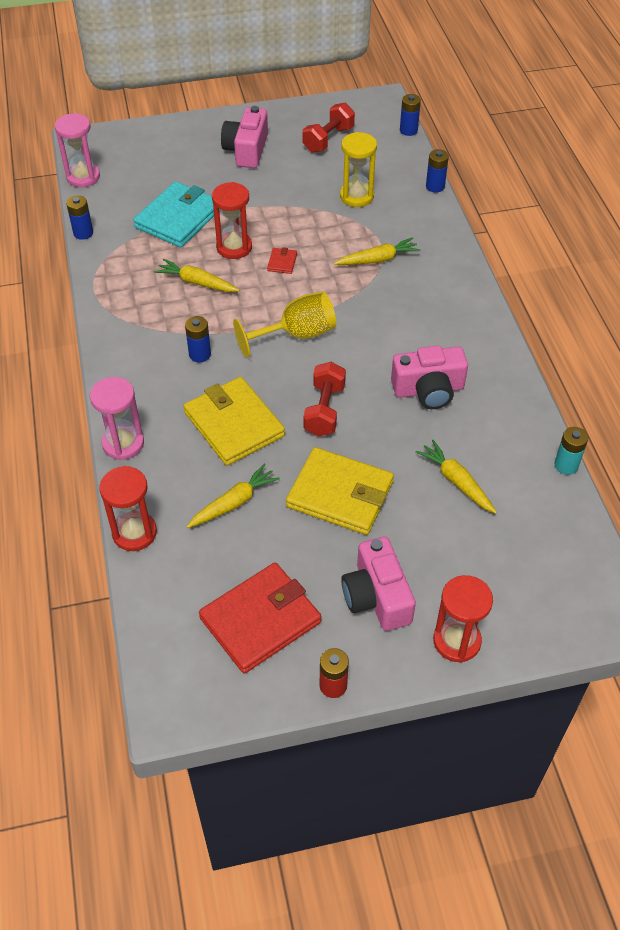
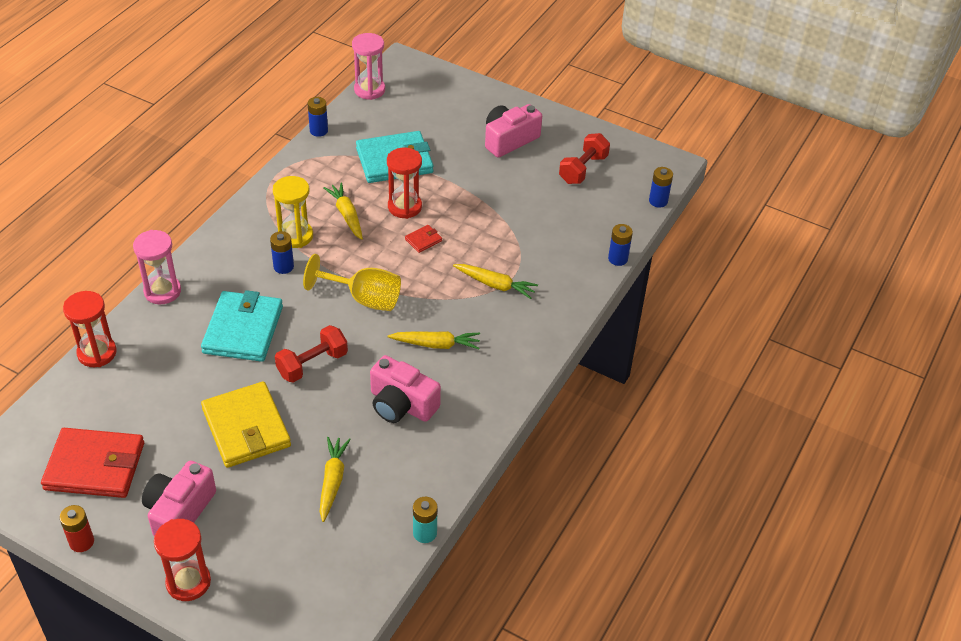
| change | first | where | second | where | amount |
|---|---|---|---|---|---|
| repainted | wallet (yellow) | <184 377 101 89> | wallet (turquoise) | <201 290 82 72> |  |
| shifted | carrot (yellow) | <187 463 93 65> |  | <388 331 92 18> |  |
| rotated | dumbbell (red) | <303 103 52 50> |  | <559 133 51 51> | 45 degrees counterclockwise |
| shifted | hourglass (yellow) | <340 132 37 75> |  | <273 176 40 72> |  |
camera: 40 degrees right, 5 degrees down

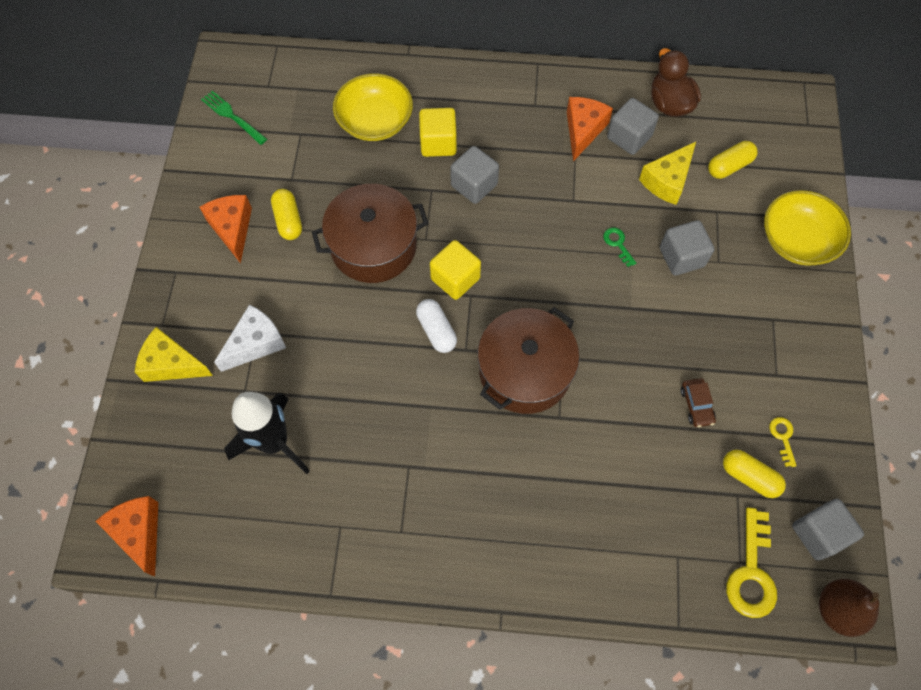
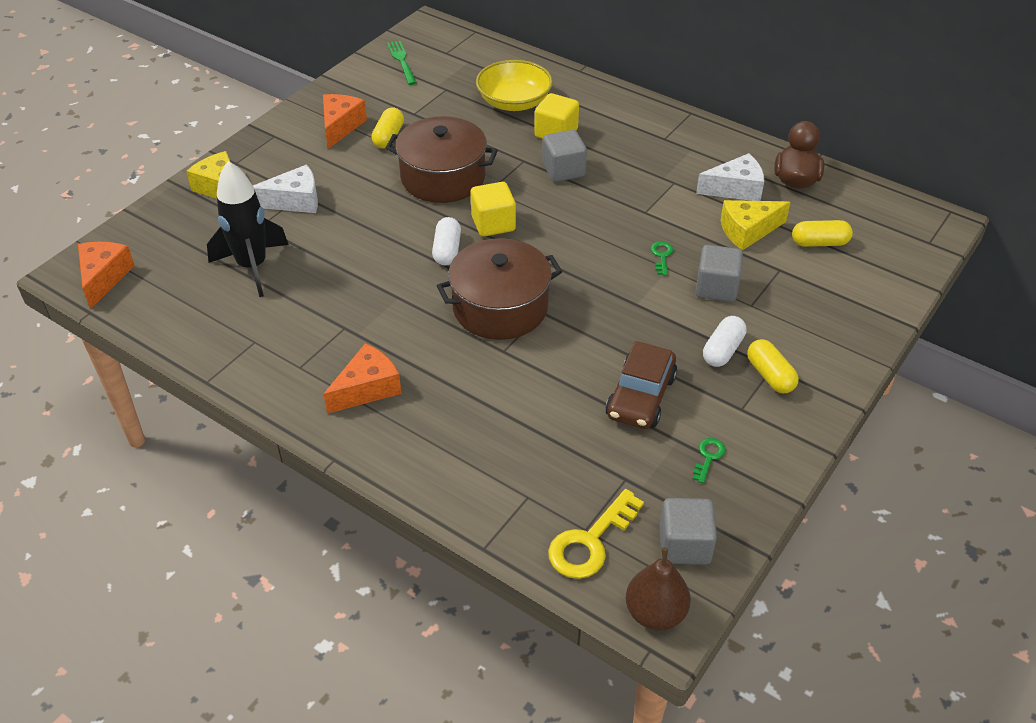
| change | first | where | second | where | amount |
|---|---|---|---|---|---|
| shifted | cheese (orange) | <567 97 46 64> |  | <324 343 77 71> |  |
| swapped | cube (grey) | <607 98 52 57> | cheese (white) | <696 153 68 48> |  |
| scaled | car (brown) | <681 378 35 49> |  | <605 341 72 88> | x1.86 |
| shifted | capsule (yellow) | <723 450 63 48> |  | <747 339 52 54> |  |
| gone | bowl (yellow) | <764 190 87 76> |  |  |  |
| repainted | key (yellow) | <769 417 28 50> | key (green) | <692 438 34 45> |  |
| new |  |  | capsule (white) | <703 316 44 51> |  |
camera: 30 degrees right, 20 degrees down

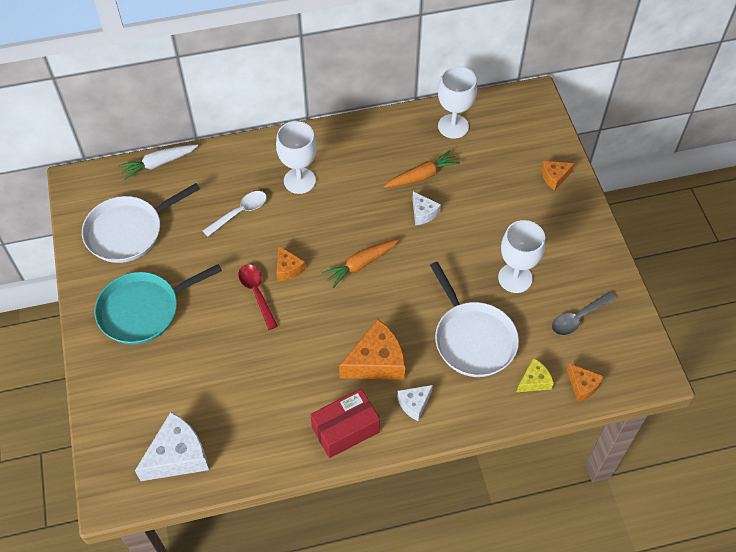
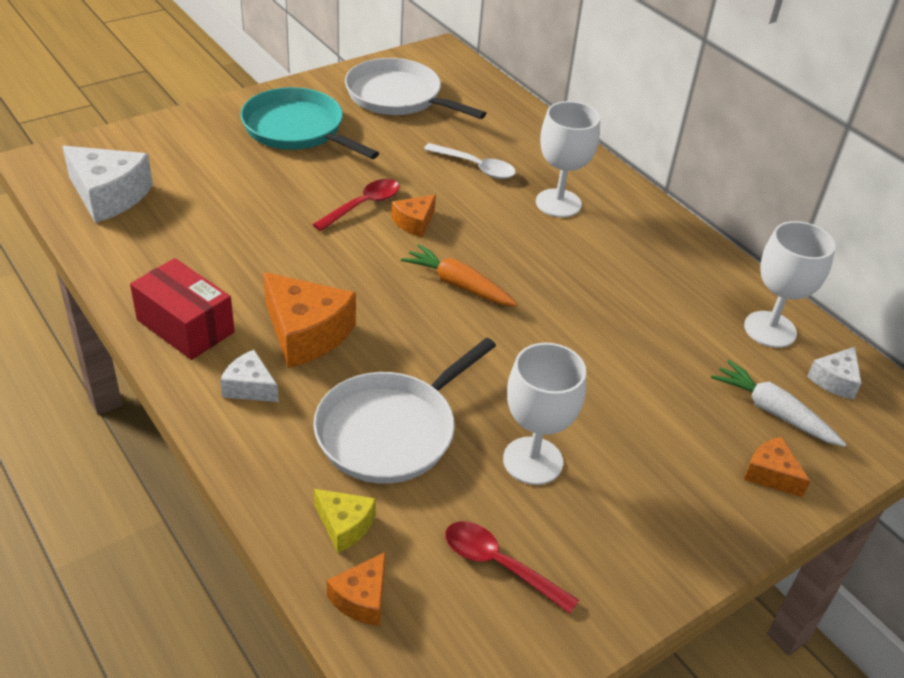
| change | first | where | second | where | amount |
|---|---|---|---|---|---|
| shifted | carrot (white) | <118 144 80 36> |  | <711 360 135 87> |  |
| gone | carrot (orange) | <384 150 76 38> |  |  |  |
| shifted | cheese (white) | <412 191 29 34> |  | <807 347 55 53> |  |
| repainted | spoon (grey) | <552 291 64 44> | spoon (red) | <445 522 134 92> |  |
camera: 65 degrees right, 15 degrees down

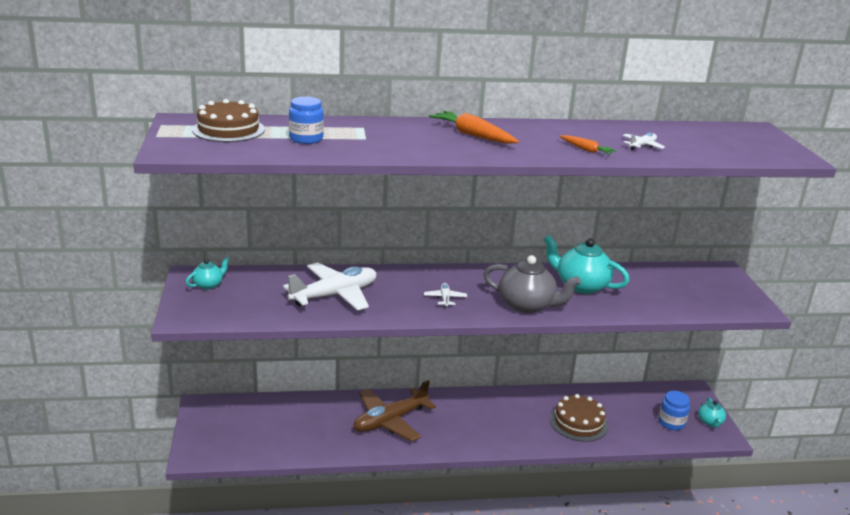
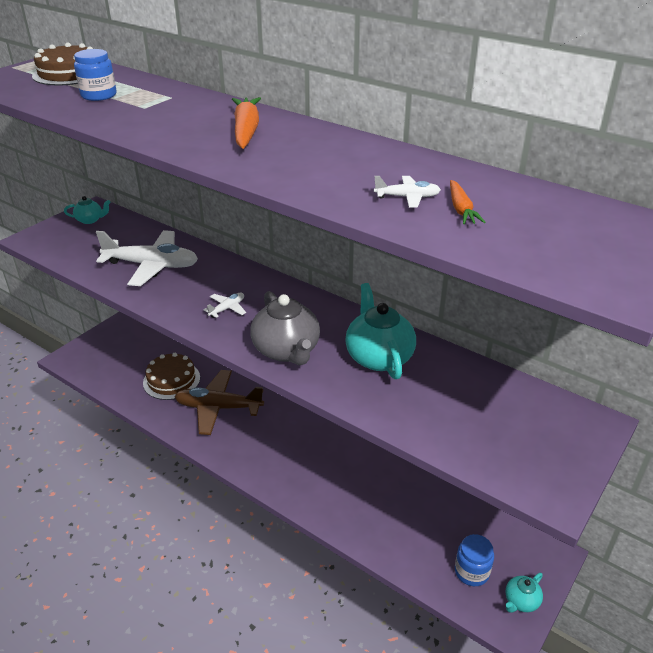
| change | first | where | second | where | amount |
|---|---|---|---|---|---|
| shifted | cake (brown) | <550 394 58 48> |  | <143 353 57 47> |  |
| shifted | carrot (orange) | <560 135 57 20> |  | <450 180 35 44> |  |
camera: 45 degrees right, 10 degrees up

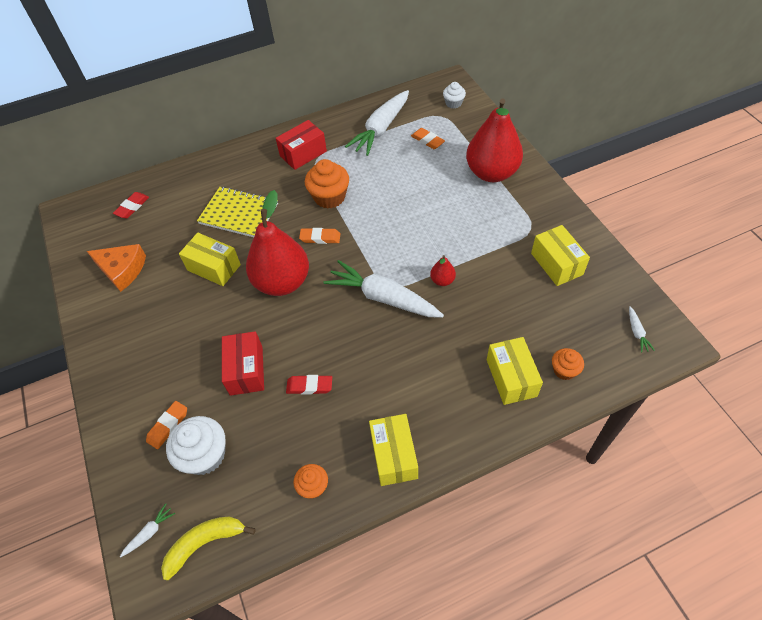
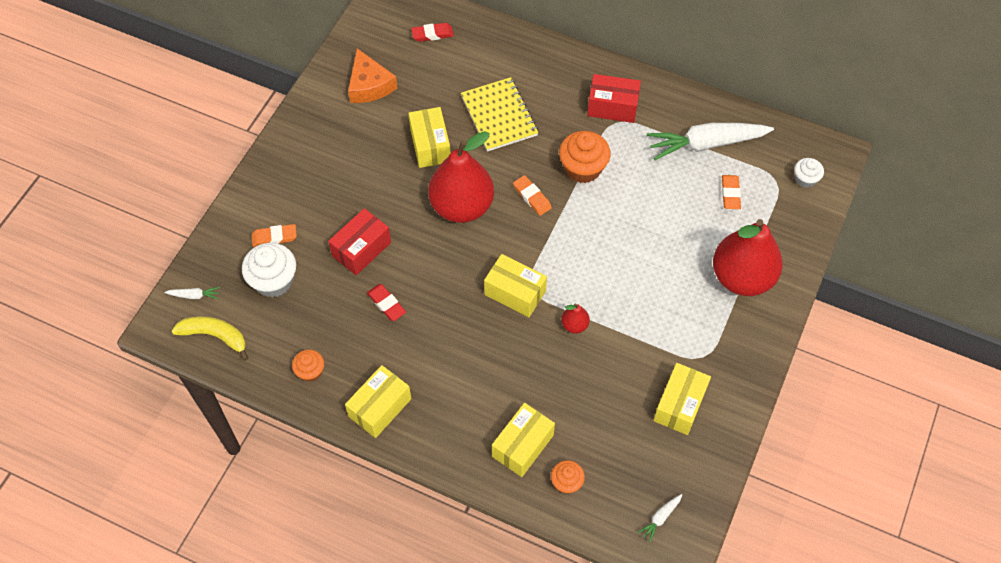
| change | first | where | second | where | amount |
|---|---|---|---|---|---|
| swapped | carrot (white) | <323 260 121 58> | box (yellow) | <484 254 63 63> |  |
camera: 45 degrees right, 5 degrees up

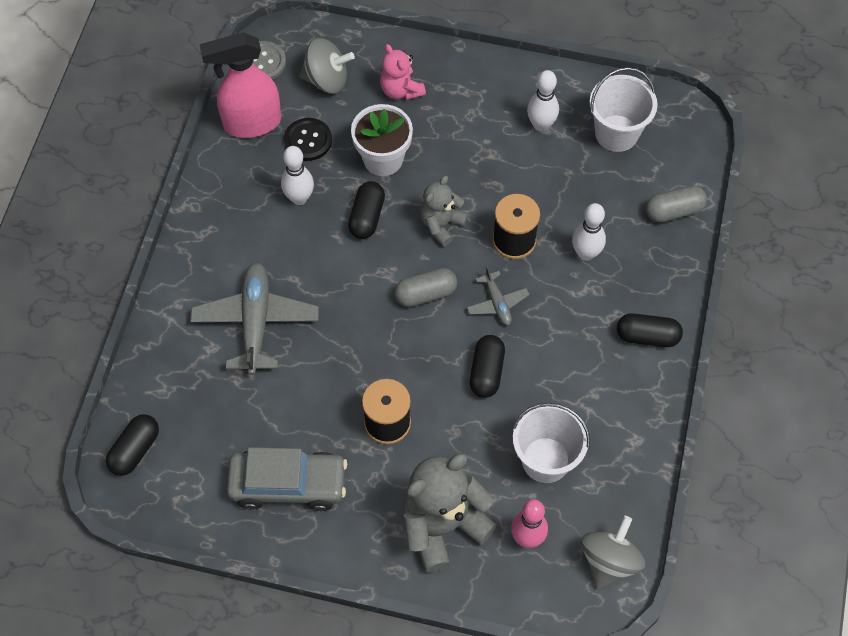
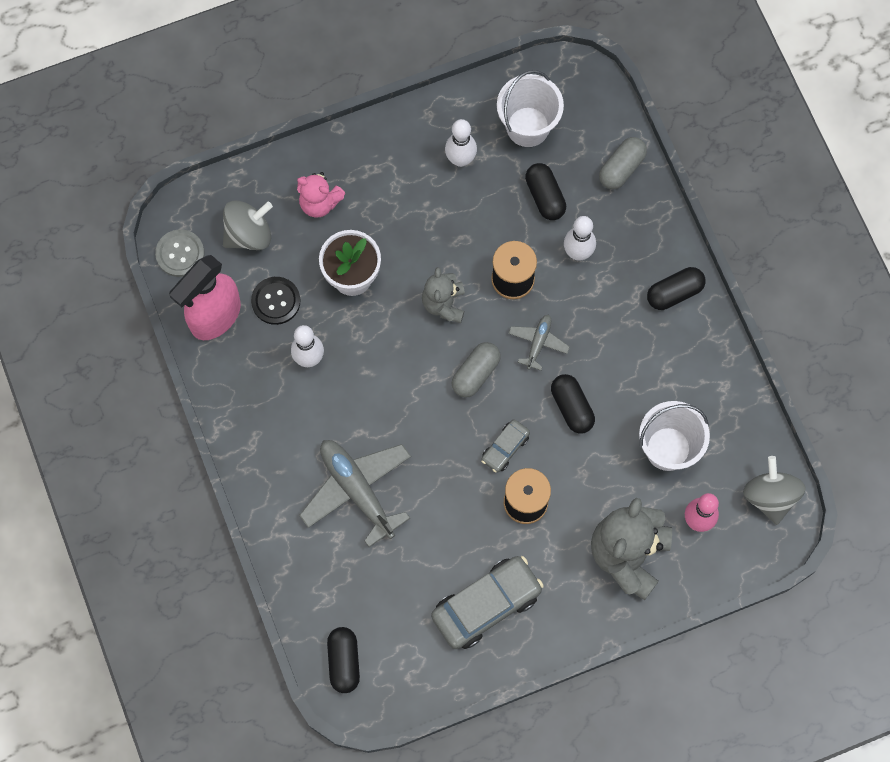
| change | first | where | second | where | amount |
|---|---|---|---|---|---|
| shifted | capsule (black) | <348 181 37 58> |  | <525 163 41 57> |  |
| rotated | plane (grey) | <467 266 63 59> |  | <508 315 62 56> | 105 degrees counterclockwise |
| new |  |  | car (grey) | <481 419 49 54> |  |
camera: 35 degrees left, 10 degrees up

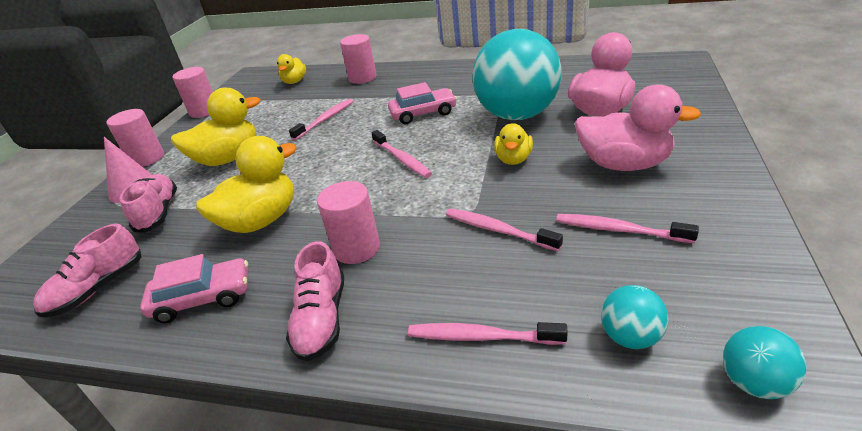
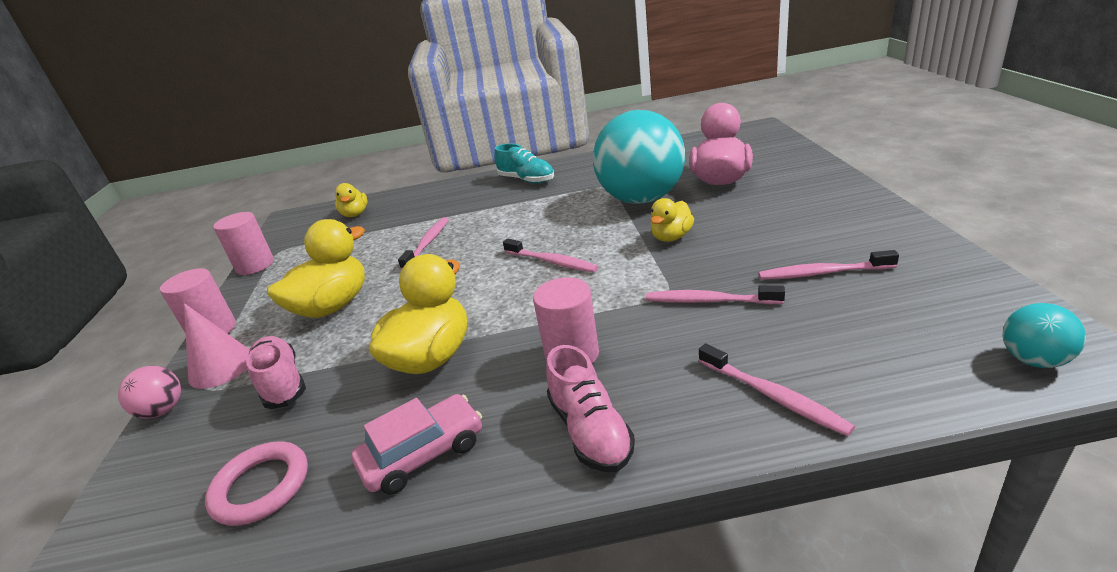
| change | first | where | second | where | amount |
|---|---|---|---|---|---|
| swapped | shoe (pink) | <33 224 108 93> | ring (pink) | <205 442 103 84> |  |
| gone | cylinder (pink) | <340 34 36 50> |  |  |  |
| gone | car (pink) | <388 82 69 42> |  |  |  |
| rotated | toothbrush (pink) | <408 322 160 23> |  | <699 343 156 93> | 120 degrees counterclockwise |
| rotated | duck (yellow) | <494 123 39 42> |  | <650 198 44 44> | 45 degrees clockwise |
| gone | duck (pink) | <575 84 126 87> |  |  |  |
| gone | ball (turquoise) | <601 285 67 64> |  |  |  |
| new |  |  | ball (pink) | <118 366 63 53> |  |
| new |  |  | shoe (turquoise) | <494 144 60 39> |  |
camera: 20 degrees left, 5 degrees down

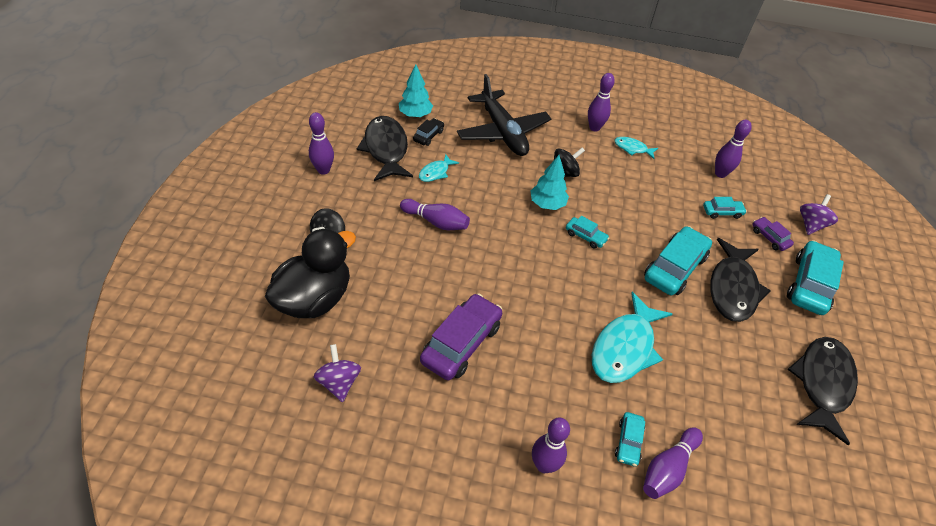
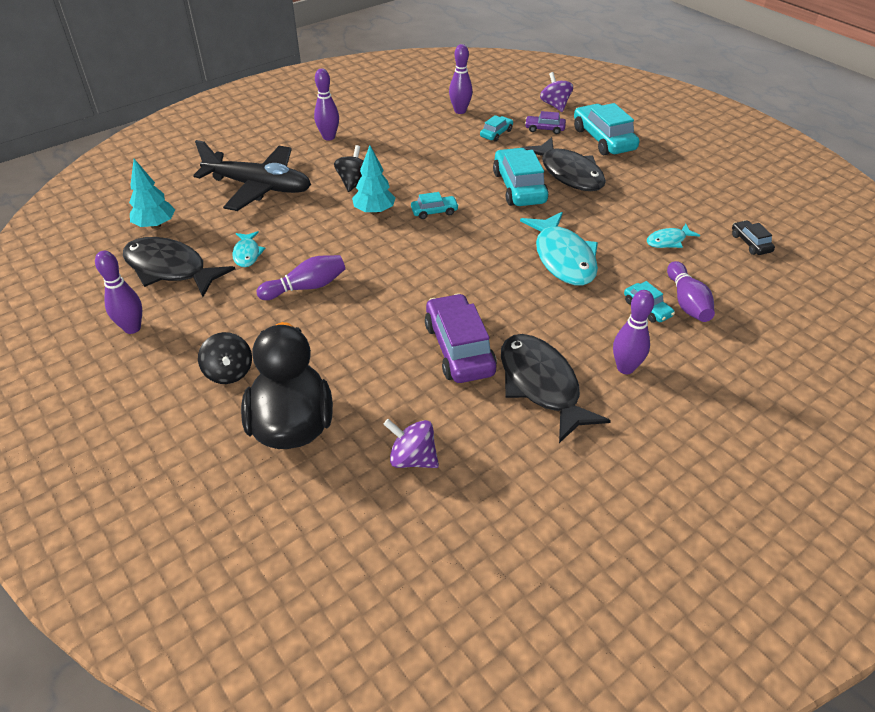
| change | first | where | second | where | amount |
|---|---|---|---|---|---|
| shifted | car (black) | <413 118 31 28> |  | <732 220 43 35> |  |
| shifted | fish (turquoise) | <615 137 43 22> |  | <647 223 53 25> |  |
| shifted | fish (black) | <788 337 70 108> |  | <501 334 110 109> |  |
camera: 45 degrees left, 5 degrees down

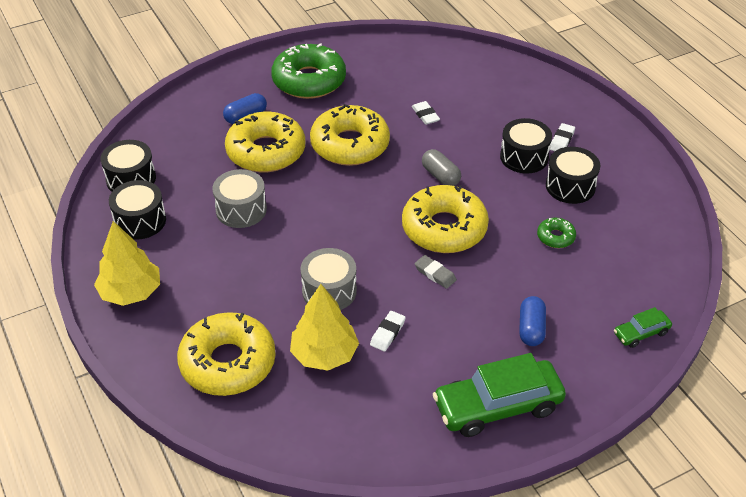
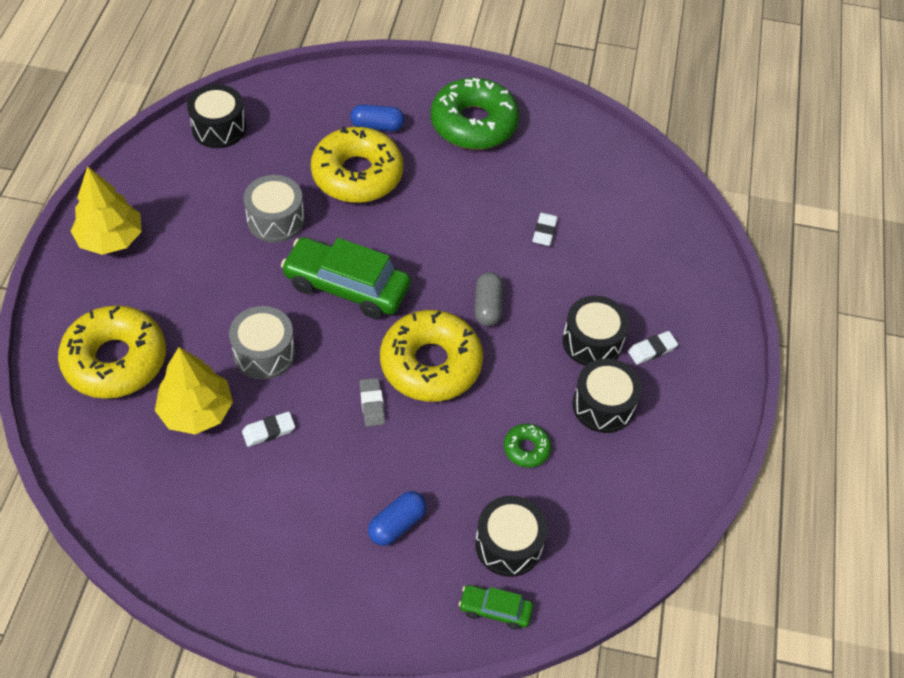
| change | first | where | second | where | amount |
|---|---|---|---|---|---|
| shifted | drum (black) | <109 180 57 59> |  | <475 496 72 81> |  |
| gone | donut (yellow) | <310 104 80 62> |  |  |  |
| shifted | car (green) | <433 353 133 84> |  | <281 237 130 82> |  |
camera: 35 degrees right, 10 degrees up

